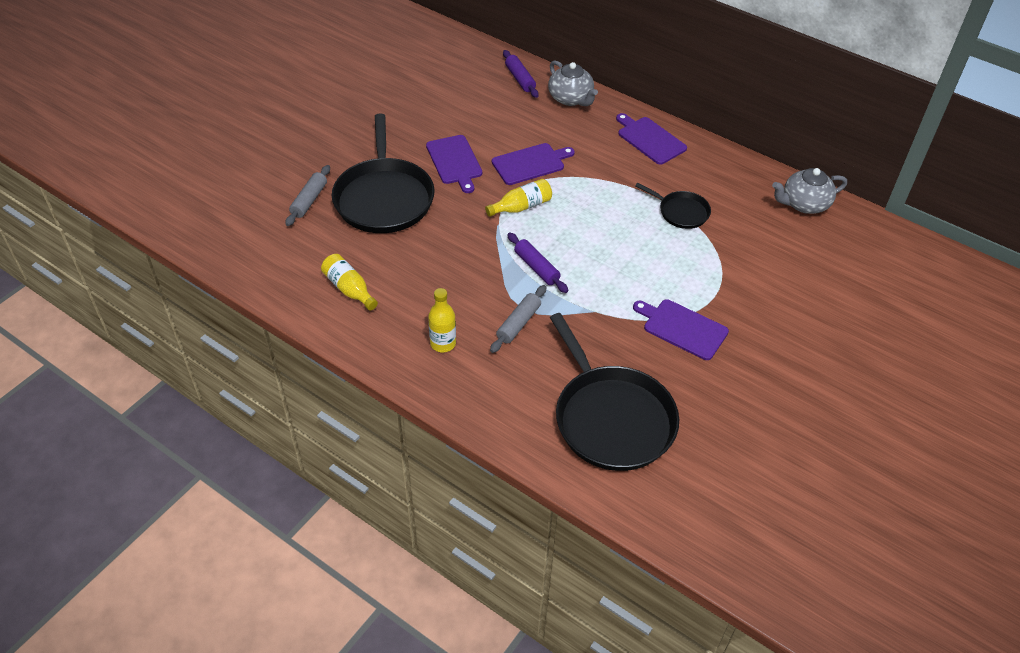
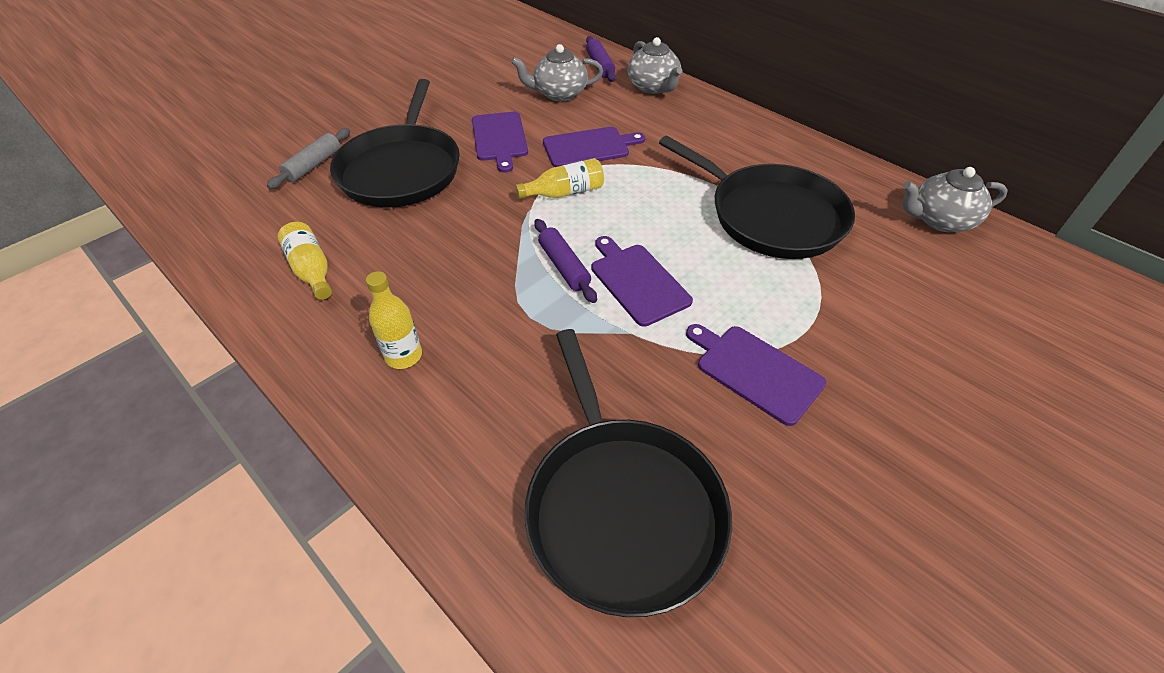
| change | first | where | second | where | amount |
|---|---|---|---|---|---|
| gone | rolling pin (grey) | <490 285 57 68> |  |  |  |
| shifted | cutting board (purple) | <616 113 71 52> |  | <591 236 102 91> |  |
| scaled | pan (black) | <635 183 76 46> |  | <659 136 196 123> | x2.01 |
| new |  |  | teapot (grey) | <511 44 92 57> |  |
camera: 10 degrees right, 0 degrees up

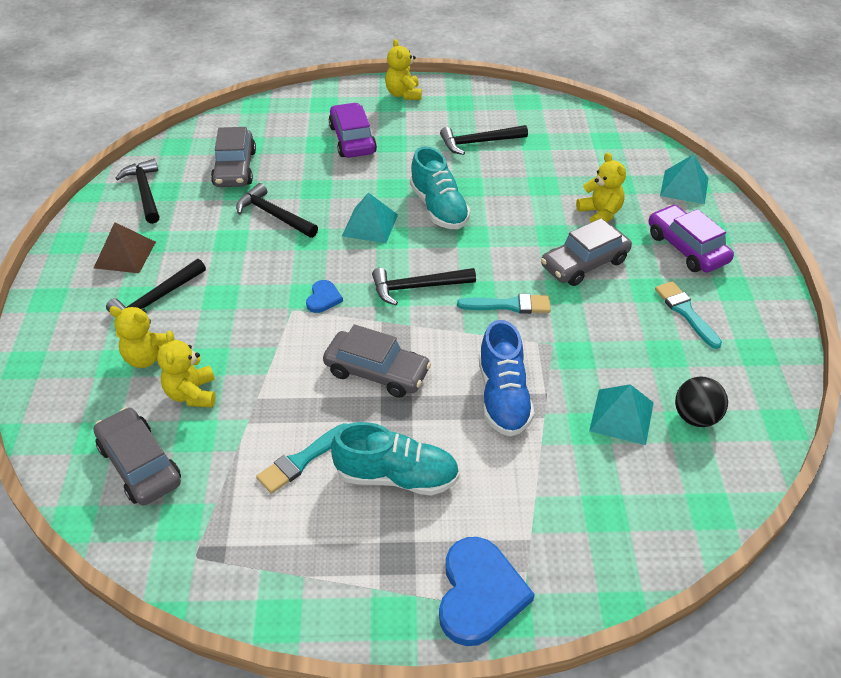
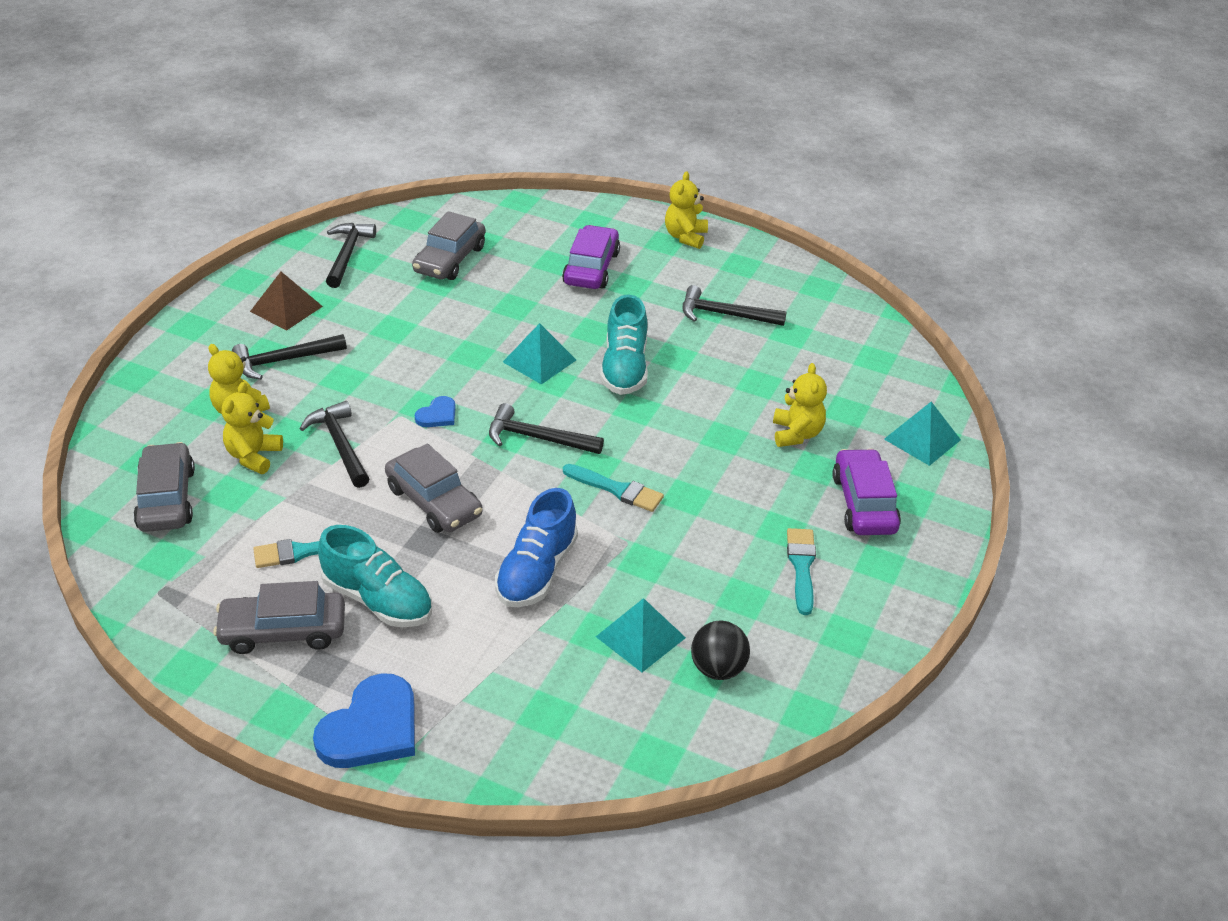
| change | first | where | second | where | amount |
|---|---|---|---|---|---|
| shifted | hammer (black) | <236 183 82 55> |  | <300 401 70 87> |  |
| shifted | car (grey) | <541 218 91 68> |  | <213 581 132 73> |  |
camera: 25 degrees right, 5 degrees down

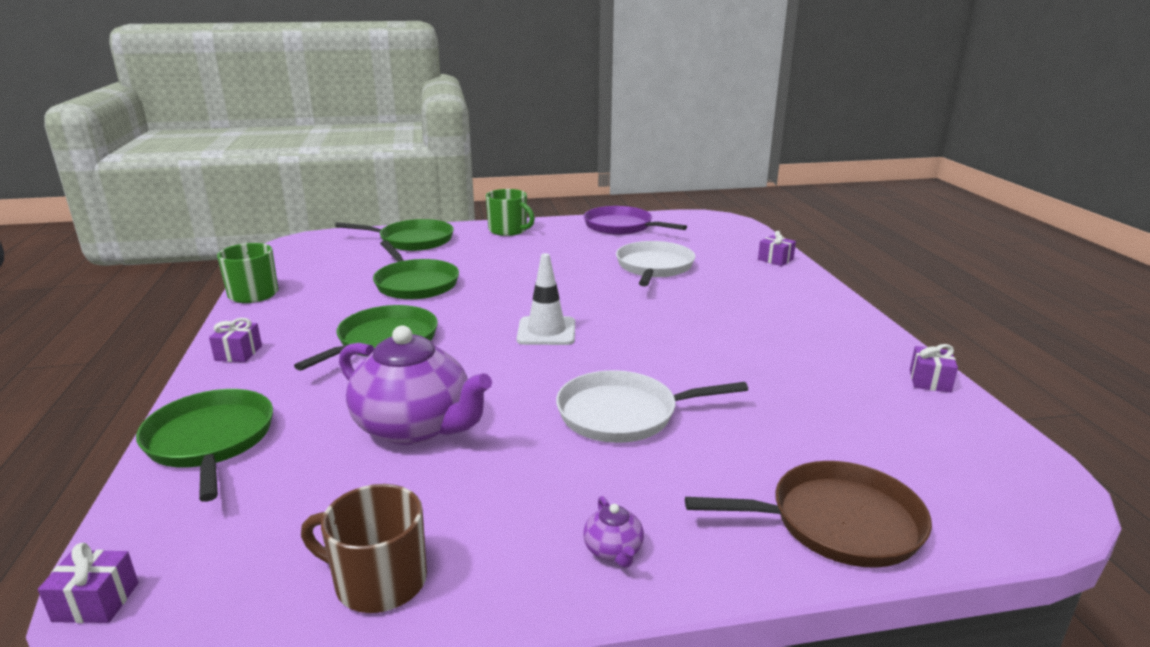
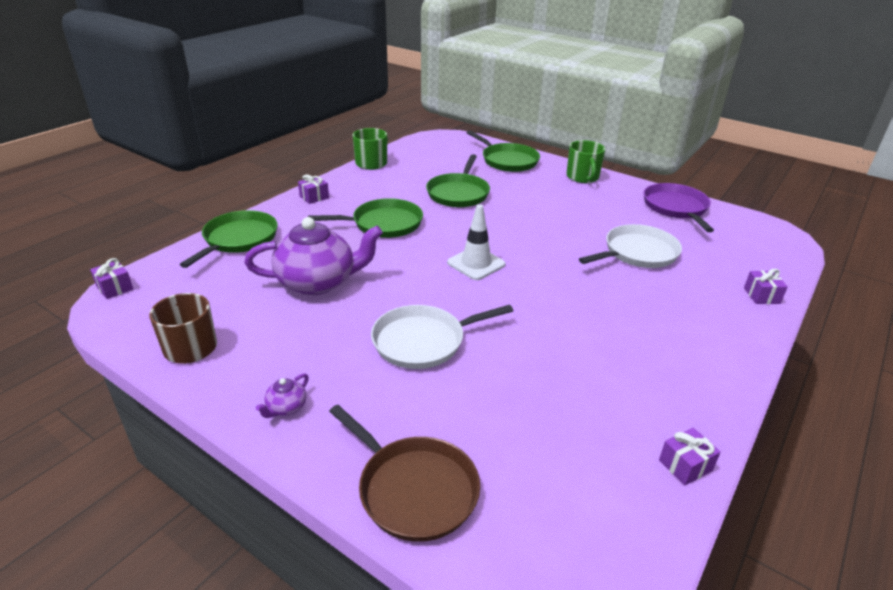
| change | first | where | second | where | amount |
|---|---|---|---|---|---|
| rotated | teapot (purple) | <339 326 153 119> |  | <244 217 139 78> | 90 degrees counterclockwise |
| rotated | pan (white) | <556 370 192 73> |  | <371 305 142 64> | 60 degrees counterclockwise |
camera: 45 degrees right, 10 degrees up

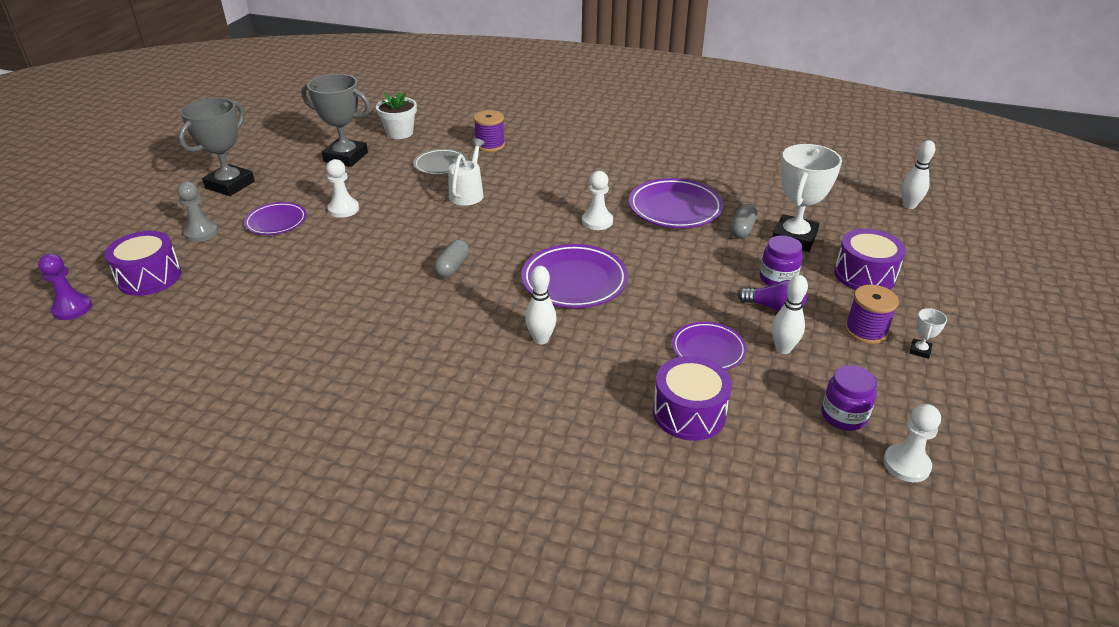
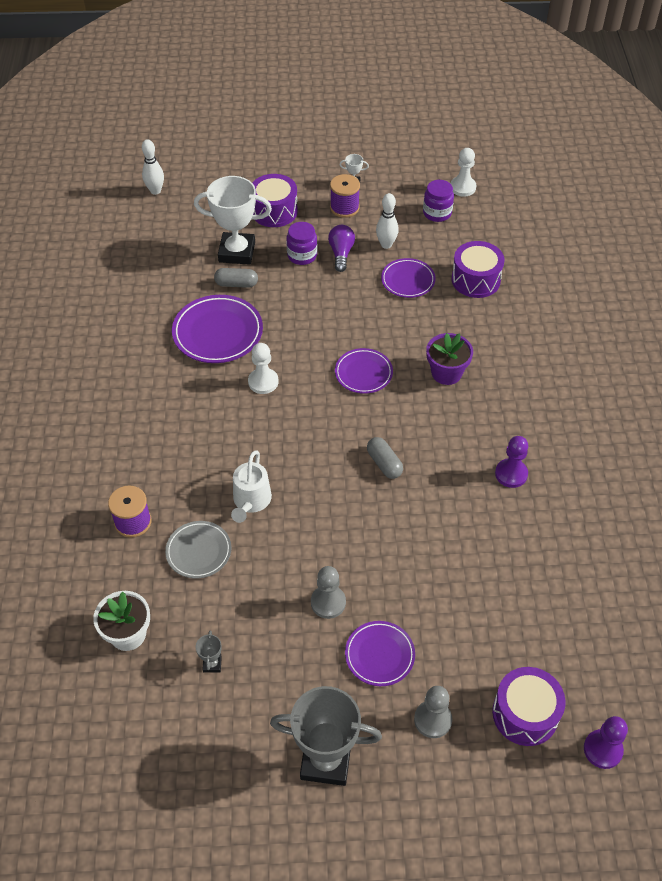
| change | first | where | second | where | amount |
|---|---|---|---|---|---|
| scaled | trophy (grey) | <301 74 69 93> |  | <196 630 26 42> | x0.41 |
| repainted | pawn (white) | <326 159 33 59> | pawn (grey) | <311 566 35 53> |  |
| rotated | capsule (grey) | <434 239 35 39> |  | <367 437 36 42> | 60 degrees clockwise |
| rotated | watering can (white) | <448 138 37 68> |  | <231 450 41 73> | 75 degrees counterclockwise |
| scaled | plate (purple) | <521 244 107 64> |  | <335 348 58 46> | x0.62 |
| swapped | bowling pin (white) | <525 266 32 78> | flower pot (purple) | <426 333 47 52> |  |
| new |  |  | pawn (purple) | <495 436 33 52> |  |
camera: 110 degrees left, 15 degrees up

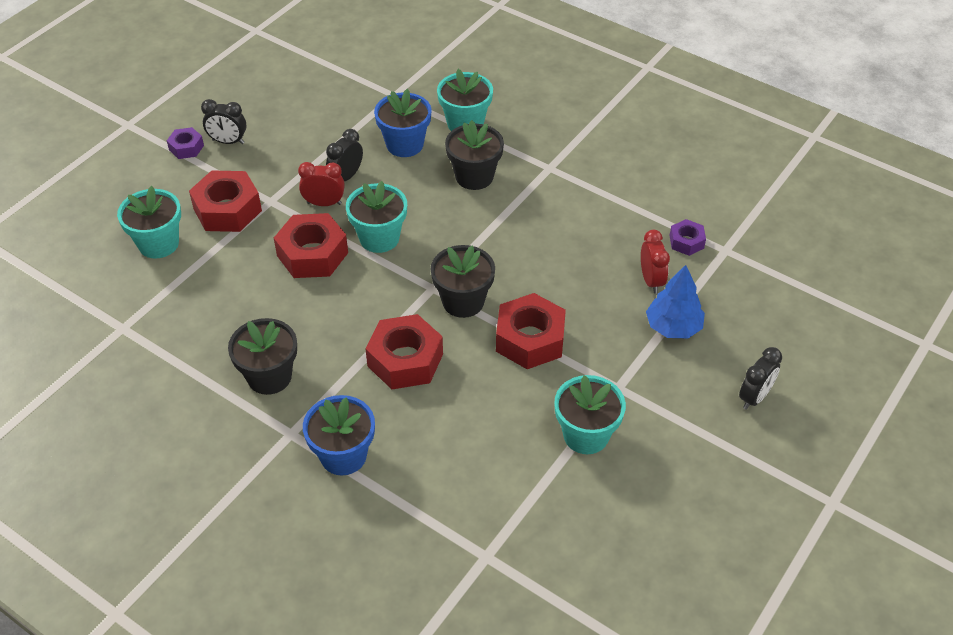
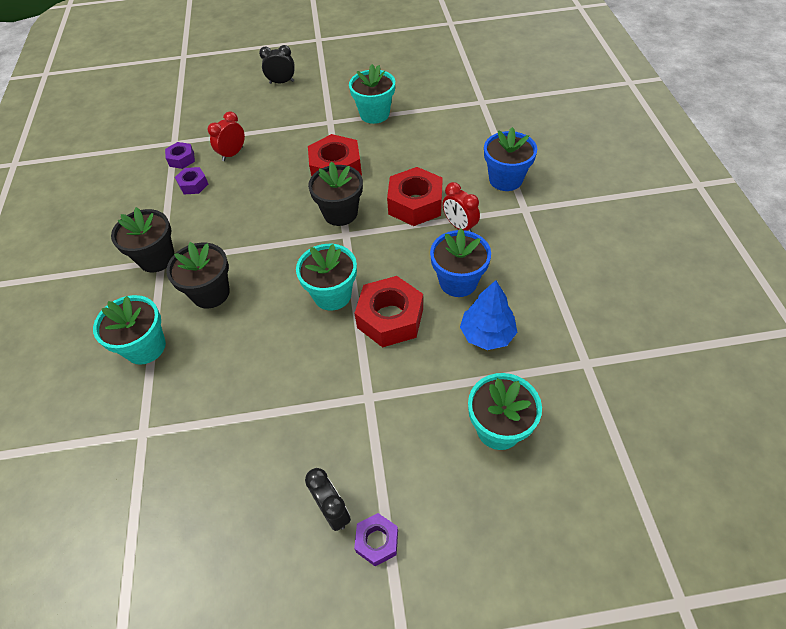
| change | first | where | second | where | amount |
|---|---|---|---|---|---|
| gone | nut (red) | <189 170 73 62> |  |  |  |
| shifted | flower pot (black) | <228 318 69 77> |  | <111 207 64 65> |  |
| shifted | clock (red) | <298 162 47 44> |  | <443 182 37 50> |  |
| gone | clock (black) | <326 129 37 52> |  |  |  |
| shifted | flower pot (blue) | <374 89 58 68> |  | <430 229 61 68> |  |
| shifted | tree (blue) | <646 265 59 74> |  | <460 280 57 70> |  |
| new |  |  | nut (purple) | <175 167 33 27> |  |
camera: 130 degrees left, 5 degrees up

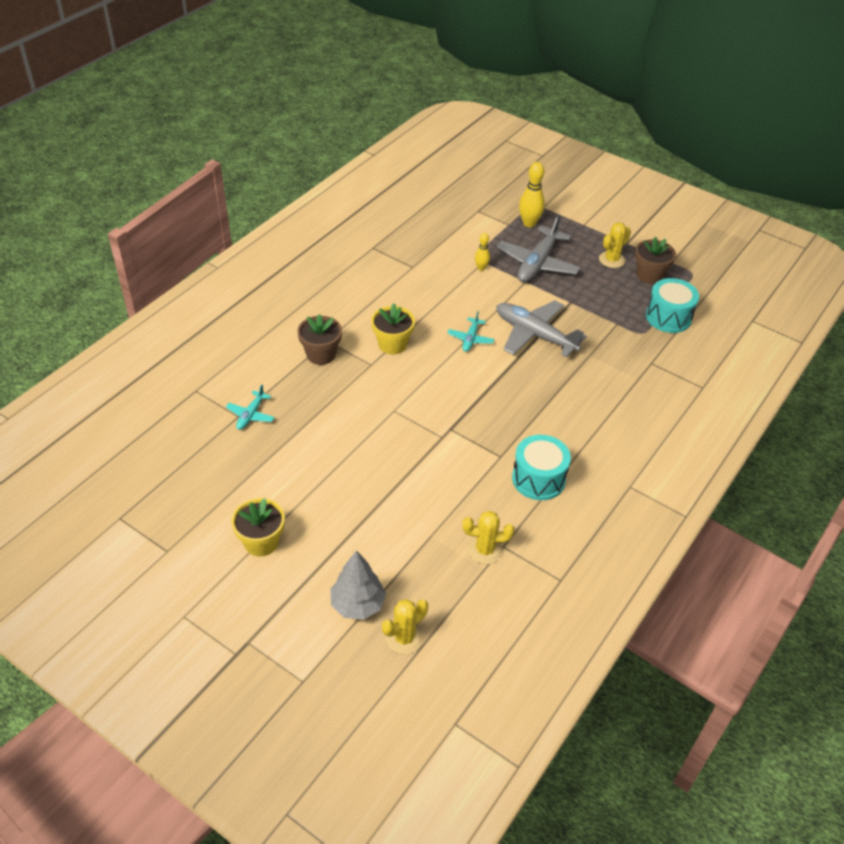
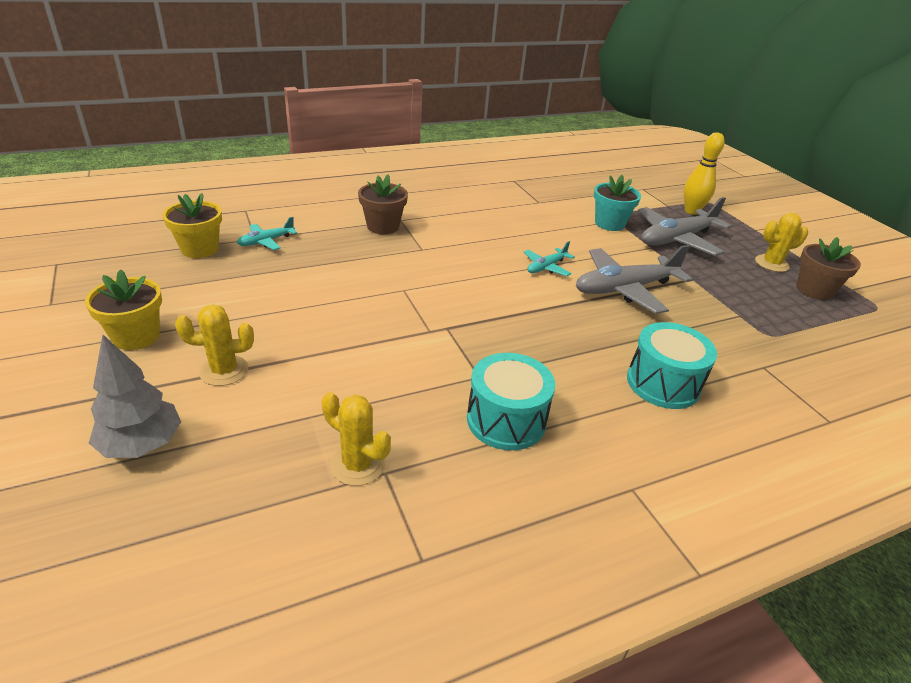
| change | first | where | second | where | amount |
|---|---|---|---|---|---|
| shifted | flower pot (yellow) | <371 303 44 52> |  | <163 193 59 65> |  |
| shifted | cactus (yellow) | <382 599 46 55> |  | <175 304 79 82> |  |
| swapped | bowling pin (yellow) | <475 233 15 38> | flower pot (turquoise) | <594 175 47 56> |  |
| rotated | plane (grey) | <496 300 91 57> |  | <576 245 116 69> | 90 degrees counterclockwise |
| shifted | drum (turquoise) | <646 278 53 55> |  | <627 322 90 87> |  |
camera: 30 degrees right, 10 degrees down

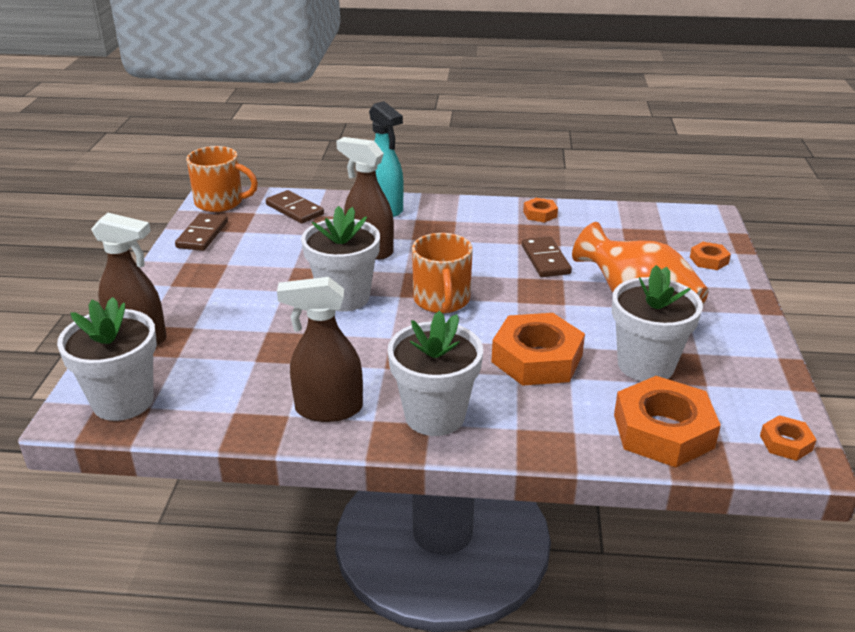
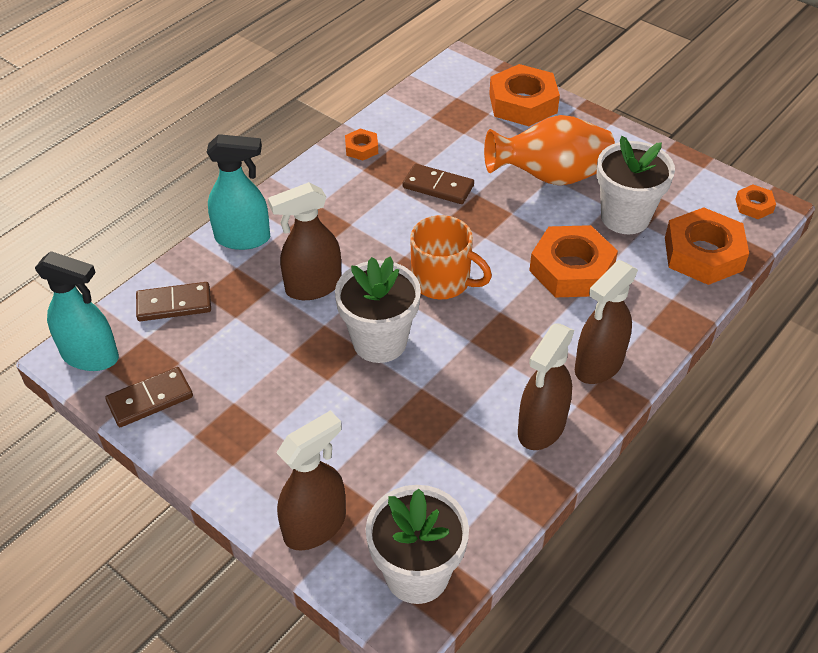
| change | first | where | second | where | amount |
|---|---|---|---|---|---|
| rotated | domino (brown) | <175 213 53 38> |  | <105 367 88 60> | 75 degrees counterclockwise |
| swapped | mug (orange) | <186 146 72 66> | spray bottle (turquoise) | <35 251 84 120> |  |
| swapped | flower pot (white) | <388 311 95 125> | spray bottle (brown) | <575 260 63 124> |  |
| scaled | nut (orange) | <690 242 41 28> |  | <489 64 71 62> | x2.07 |
camera: 55 degrees left, 15 degrees up

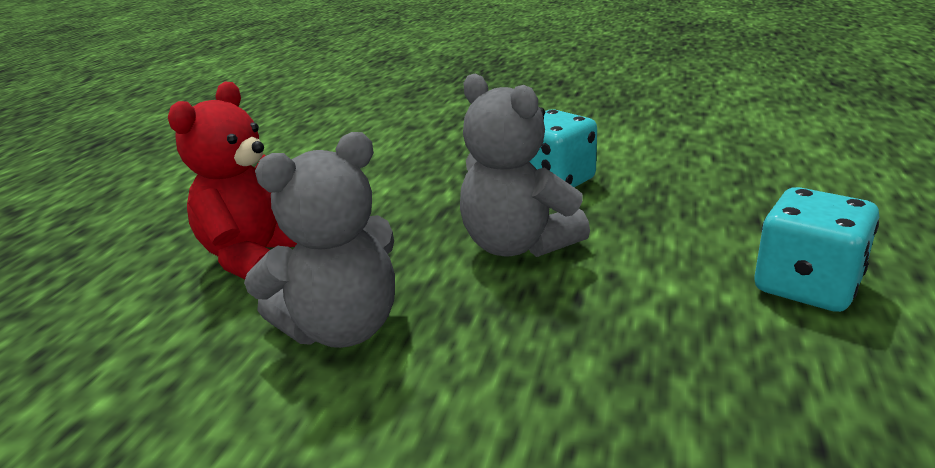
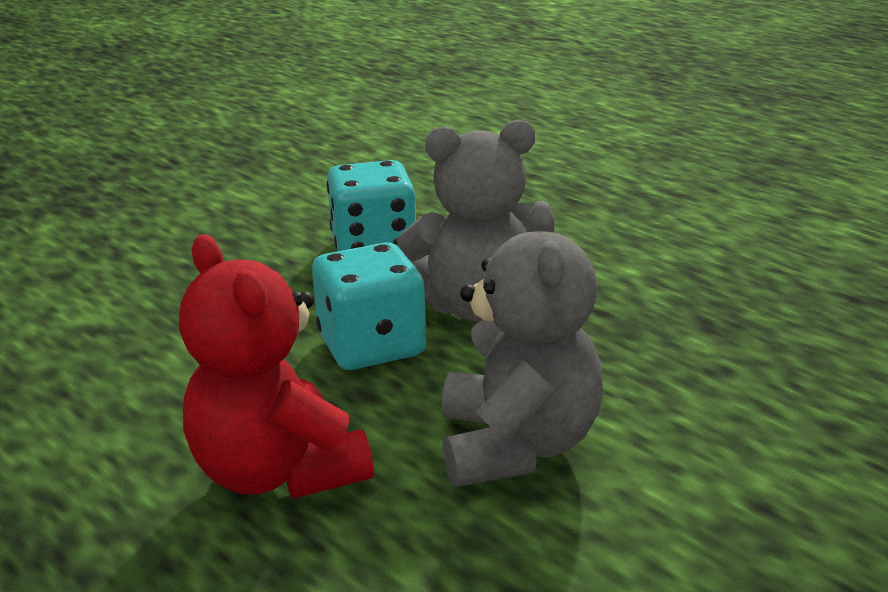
| change | first | where | second | where | amount |
|---|---|---|---|---|---|
| shifted | dice (turquoise) | <755 187 124 125> |  | <312 242 114 128> |  |
camera: 60 degrees left, 0 degrees up

